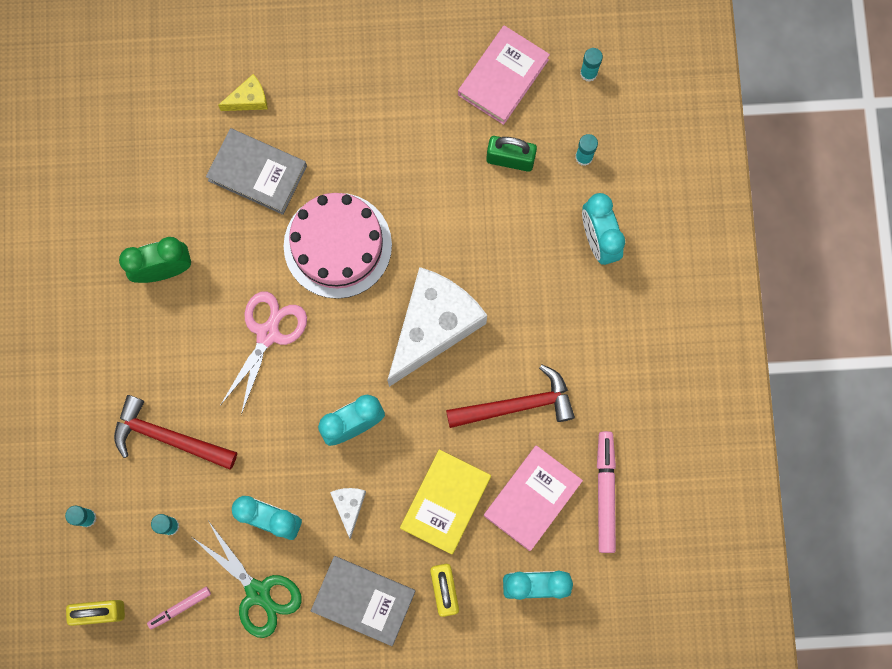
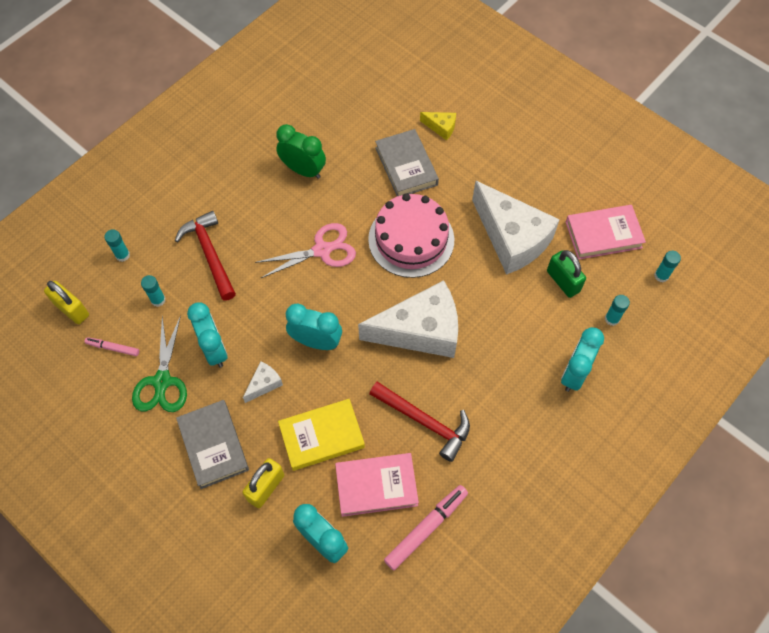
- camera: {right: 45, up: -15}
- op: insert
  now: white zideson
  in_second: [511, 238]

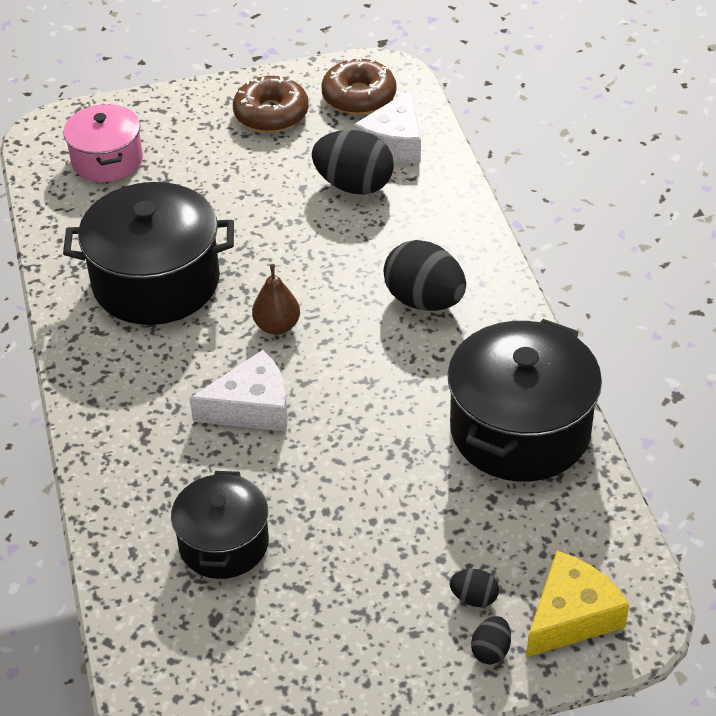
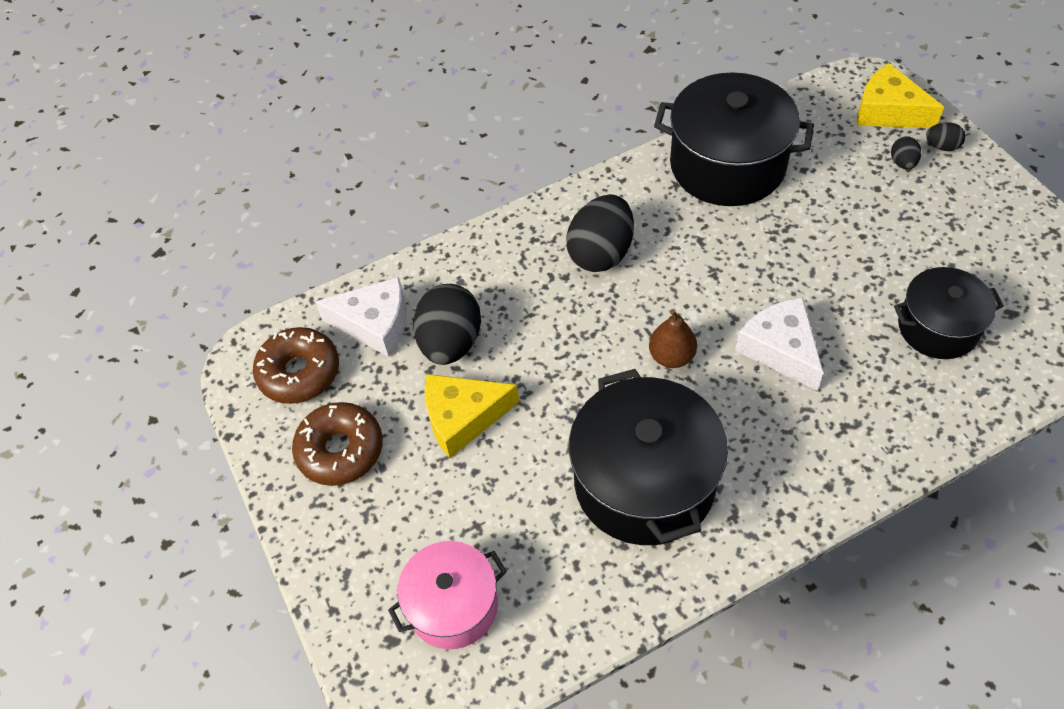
- camera: {right: -100, up: 10}
- op: insert
  now: yellow zideson
  in_second: [463, 418]

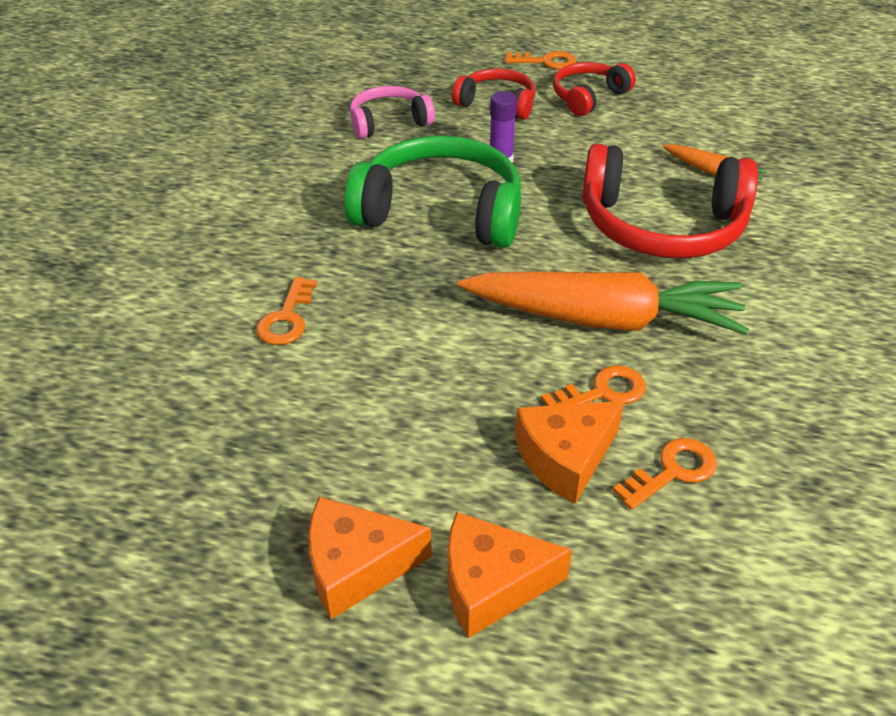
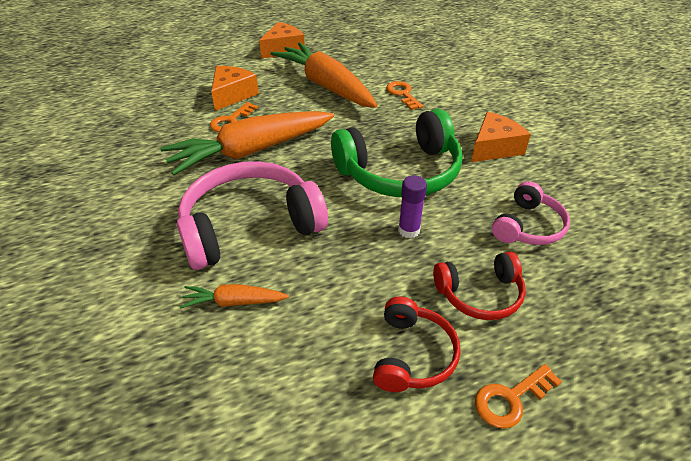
- camera: {right: 145, up: 0}
- op: move
  was: orange zideson
  in_first: [491, 584]
  in_second: [494, 148]
- op: recolor
  was: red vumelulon
  now: pink vumelulon
  in_first: [662, 226]
  in_second: [249, 226]
- op: delete
  was: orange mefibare
  in_first: [672, 471]
- op: insert
  now: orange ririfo
  in_second: [326, 86]

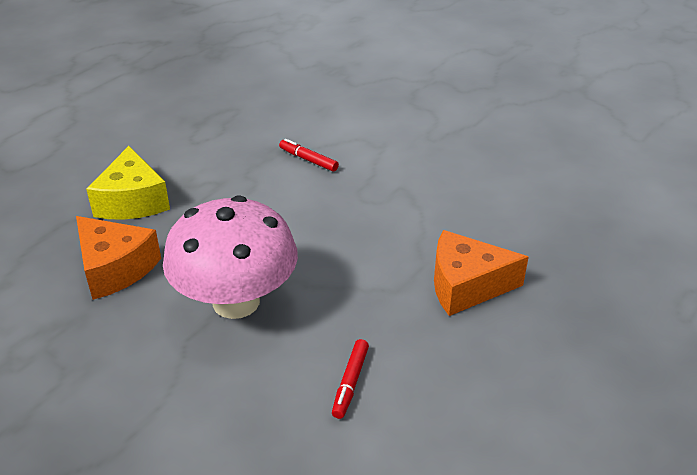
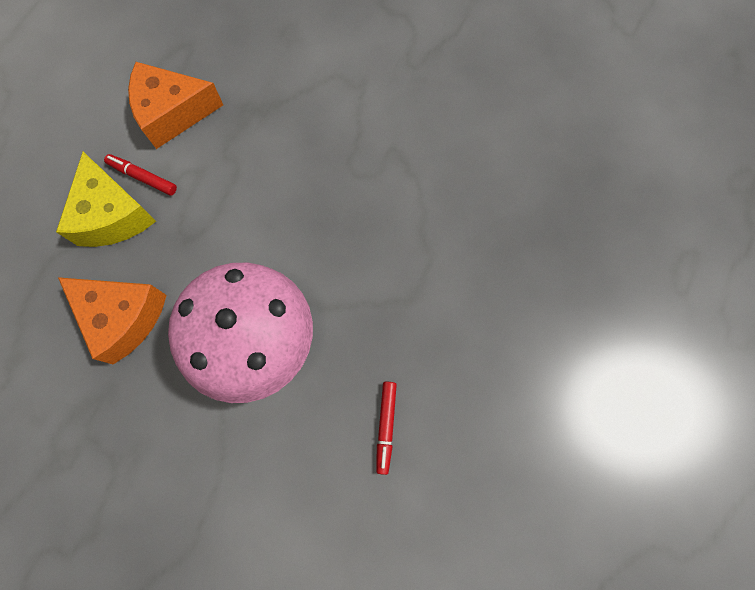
- camera: {right: -10, up: 35}
- op: move
  was: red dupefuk
  in_first: [308, 160]
  in_second: [143, 177]
- op: move
  was: orange zideson
  in_first: [466, 286]
  in_second: [173, 113]

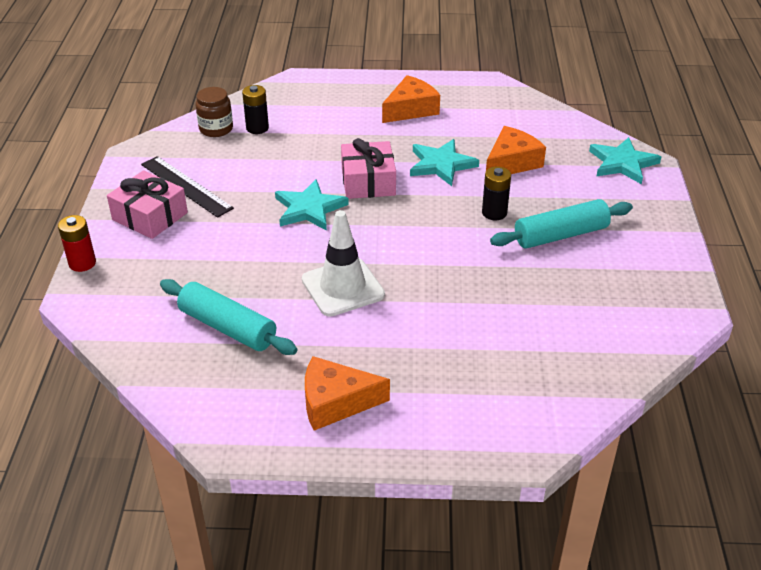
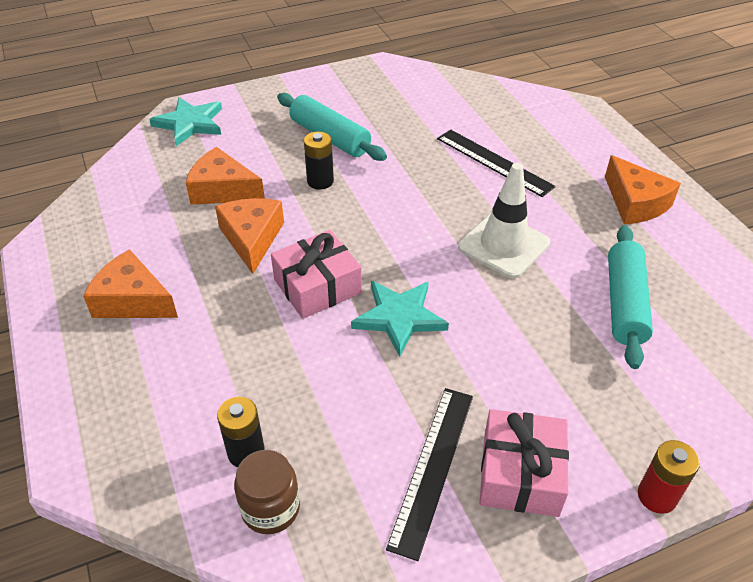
- camera: {right: -115, up: 5}
- op: replace
  was: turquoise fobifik
  now: orange zideson
  in_first: [441, 164]
  in_second: [252, 239]
- op: insert
  now: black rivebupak
  in_second: [493, 162]

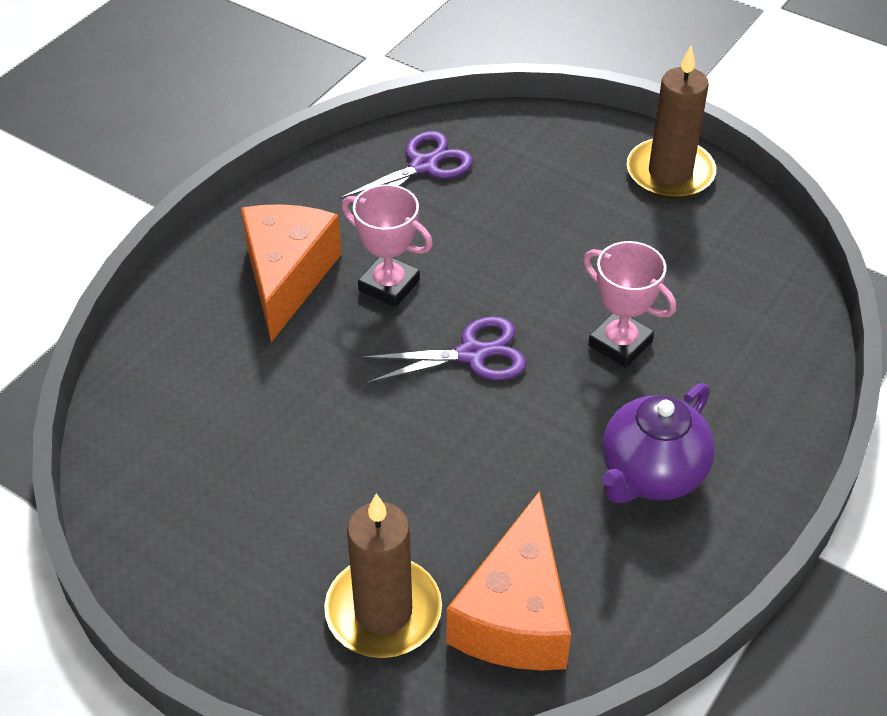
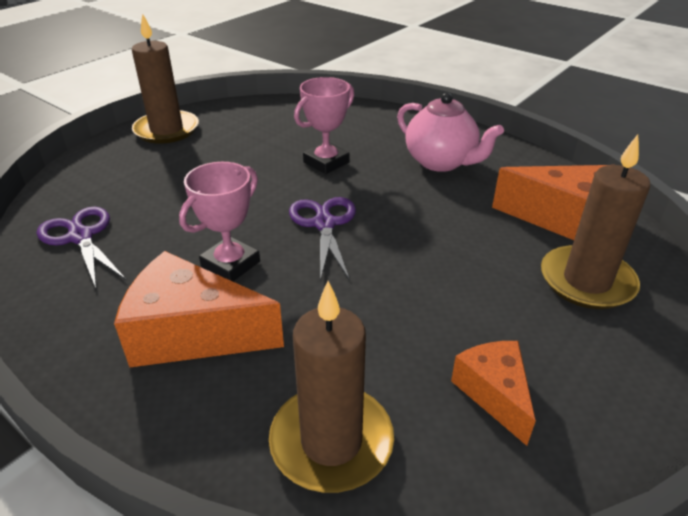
- camera: {right: -85, up: -10}
- op: recolor
  was: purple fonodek
  now: pink fonodek
  in_first: [651, 474]
  in_second: [441, 162]
- op: insert
  now: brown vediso
  in_second: [331, 441]
- op: insert
  now: orange zideson
  in_second: [494, 393]

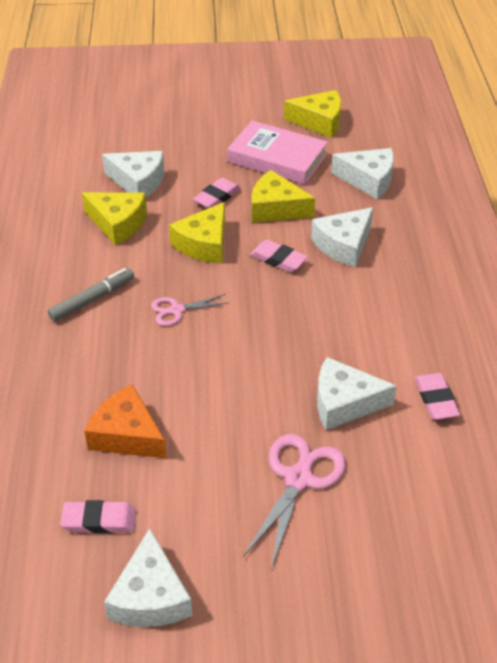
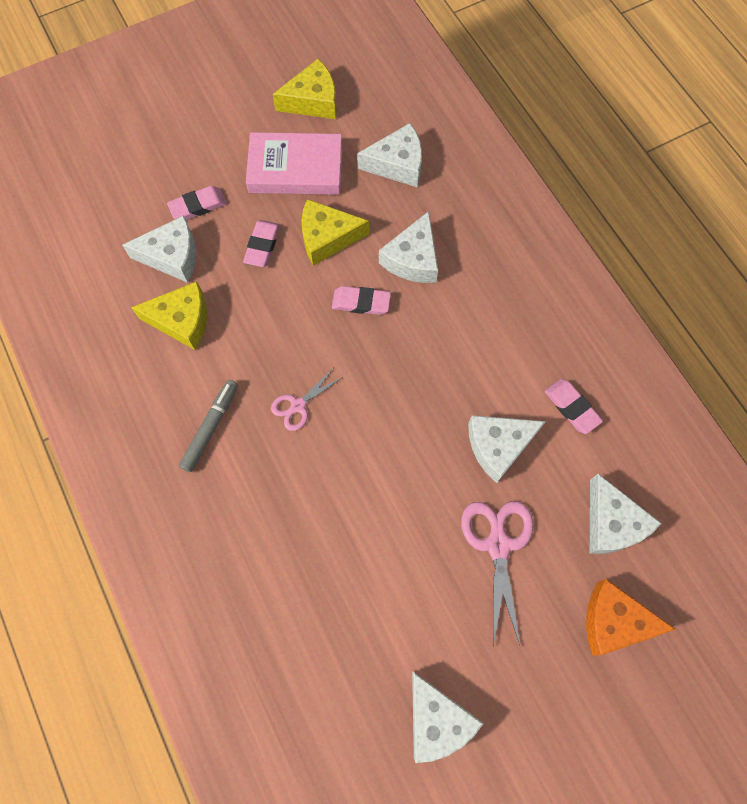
- camera: {right: -25, up: 25}
- op: move
  was: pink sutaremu
  in_first: [99, 520]
  in_second: [198, 206]
- op: move
  was: orange zideson
  in_first: [126, 435]
  in_second: [614, 621]
- op: delete
  was: yellow zideson
  in_first: [204, 244]
- op: insert
  now: white zideson
  in_second: [611, 523]

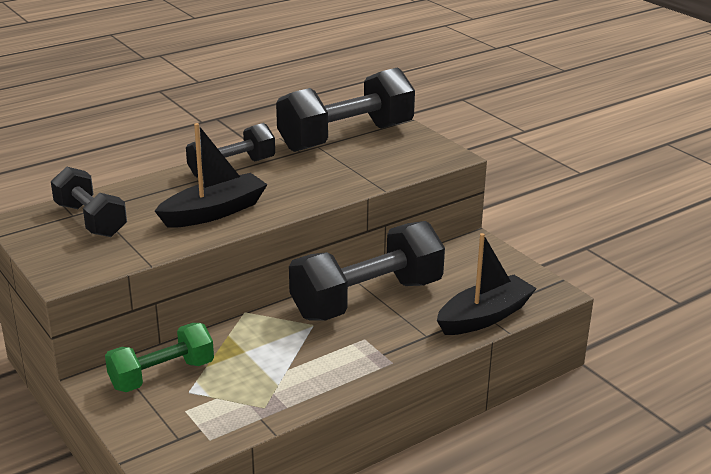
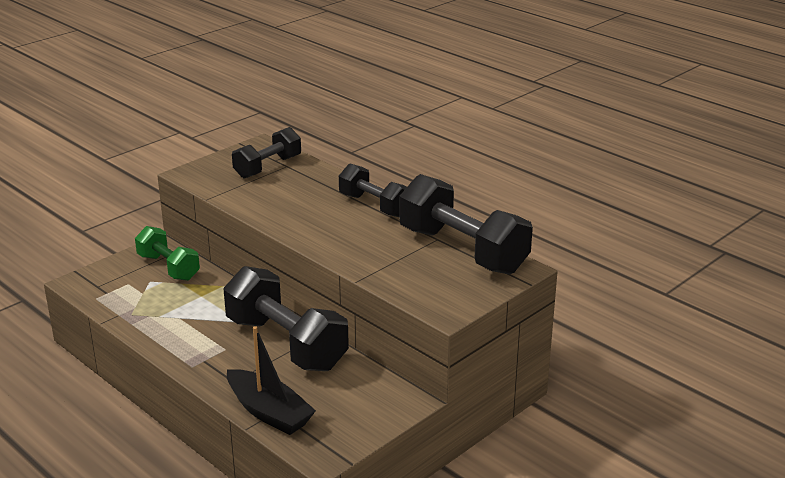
- camera: {right: 80, up: 0}
- op: delete
  was: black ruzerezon
  in_first: [214, 212]

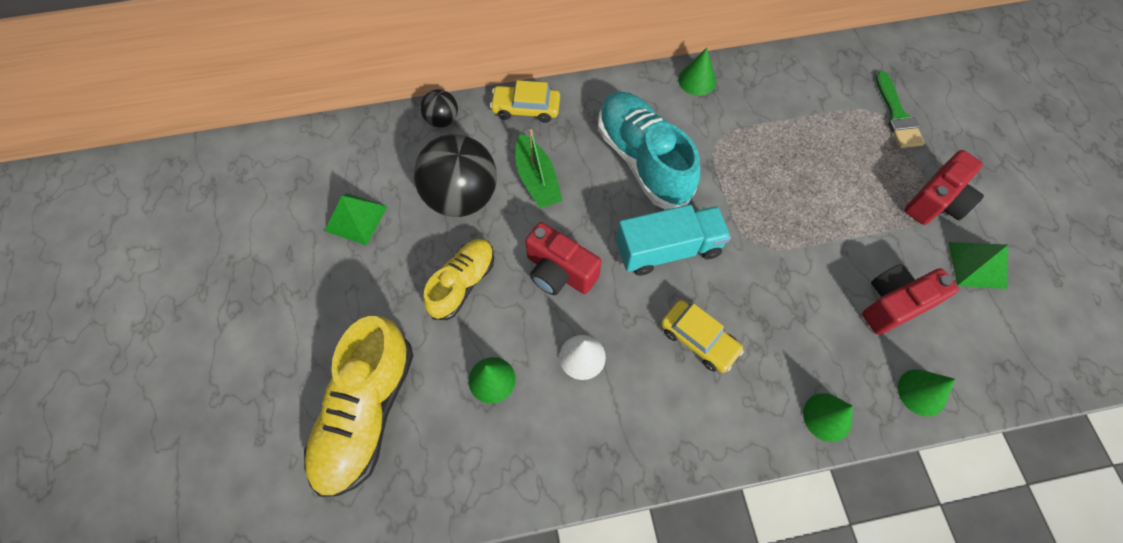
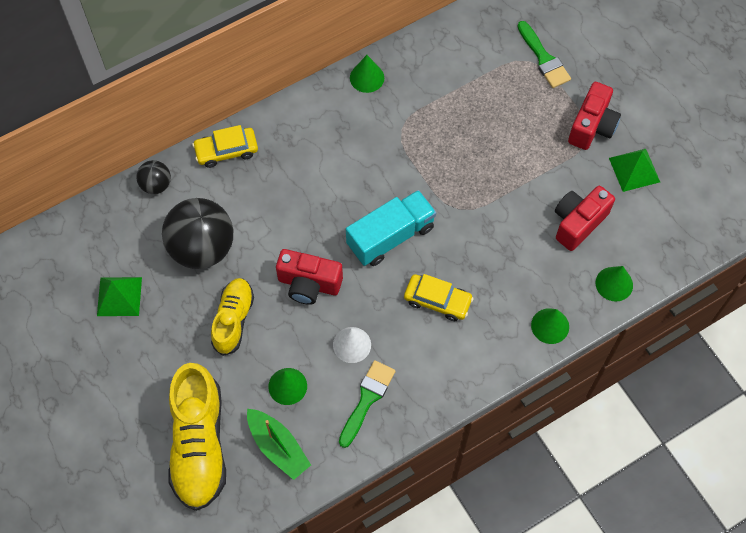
- camera: {right: -20, up: 0}
- op: move
  was: green ruzerezon
  in_first: [537, 180]
  in_second: [278, 447]
- op: delete
  was: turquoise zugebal
  in_first: [643, 160]
- op: insert
  now: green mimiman
  in_second: [367, 399]

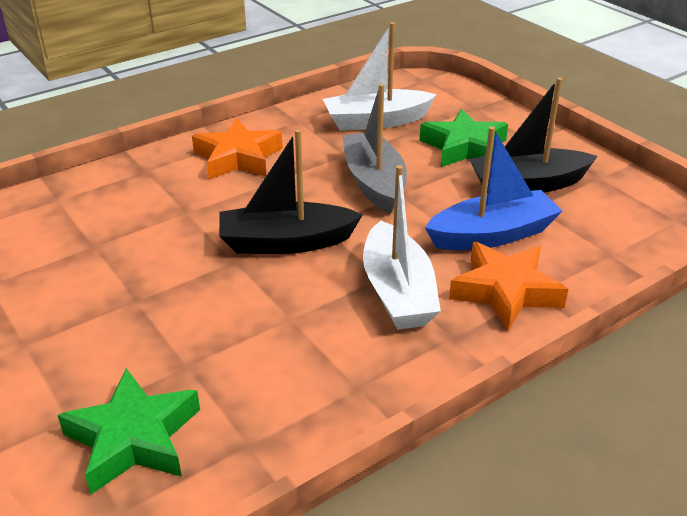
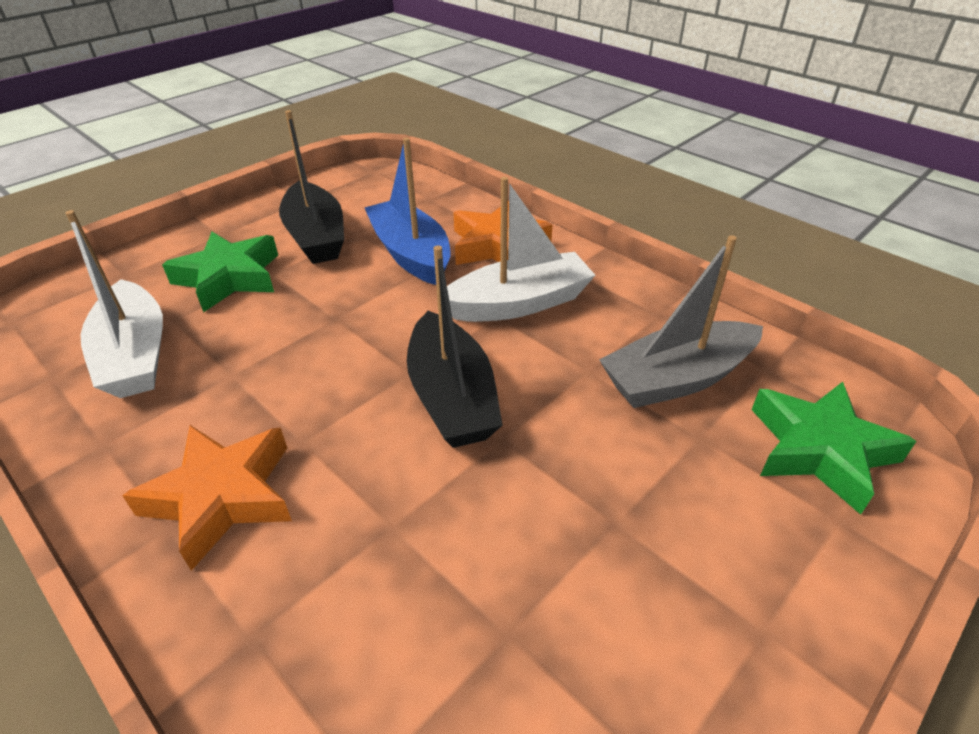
- camera: {right: -100, up: 5}
- op: move
  was: grey ruzerezon
  in_first: [374, 182]
  in_second: [677, 379]

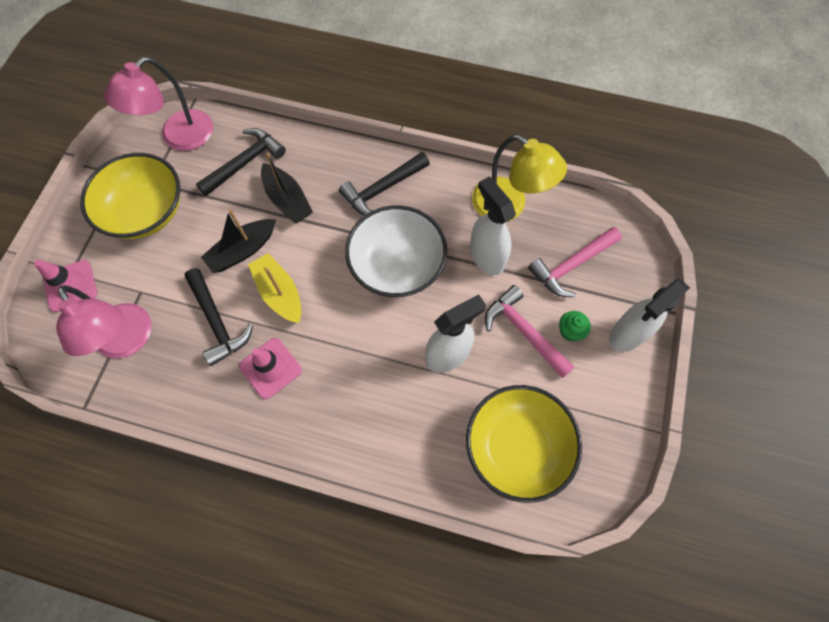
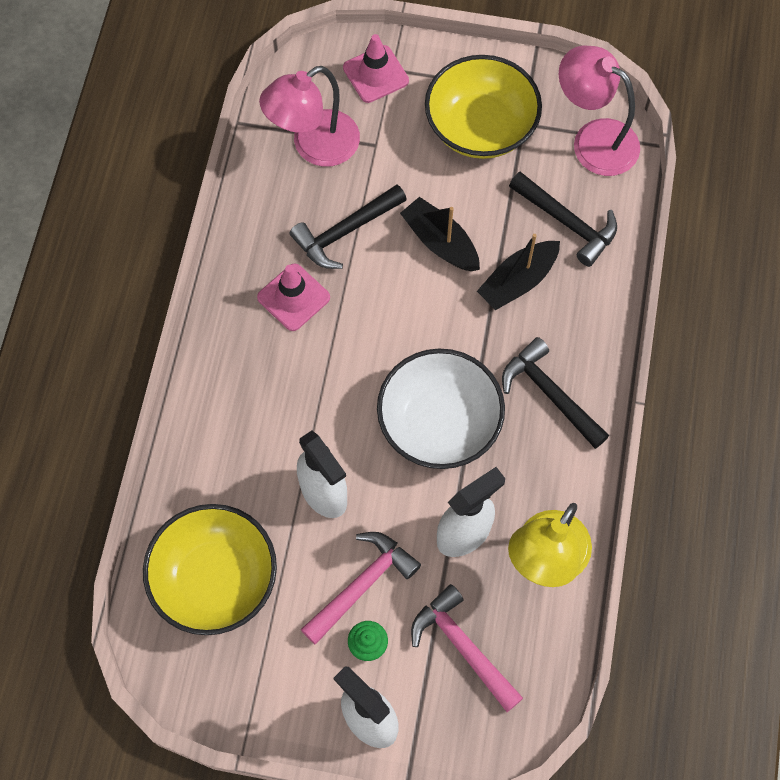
- camera: {right: 85, up: 0}
- op: delete
  was: yellow ruzerezon
  in_first: [279, 293]

